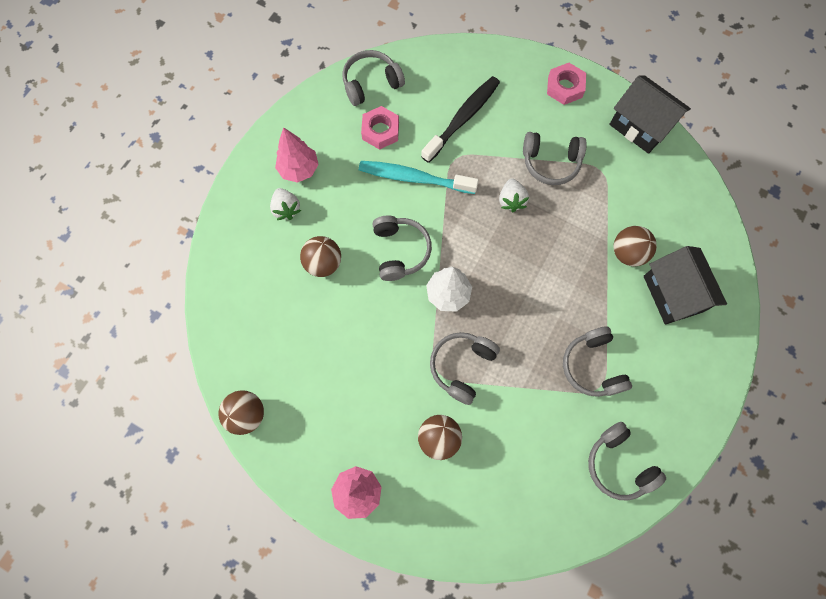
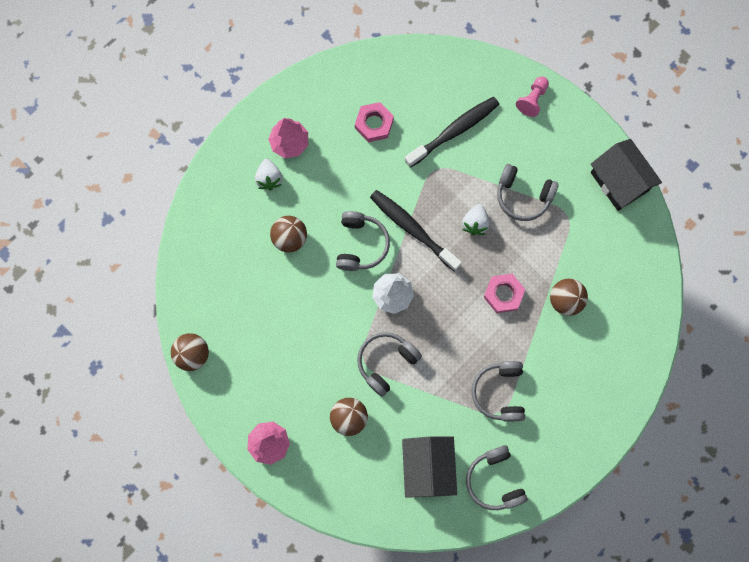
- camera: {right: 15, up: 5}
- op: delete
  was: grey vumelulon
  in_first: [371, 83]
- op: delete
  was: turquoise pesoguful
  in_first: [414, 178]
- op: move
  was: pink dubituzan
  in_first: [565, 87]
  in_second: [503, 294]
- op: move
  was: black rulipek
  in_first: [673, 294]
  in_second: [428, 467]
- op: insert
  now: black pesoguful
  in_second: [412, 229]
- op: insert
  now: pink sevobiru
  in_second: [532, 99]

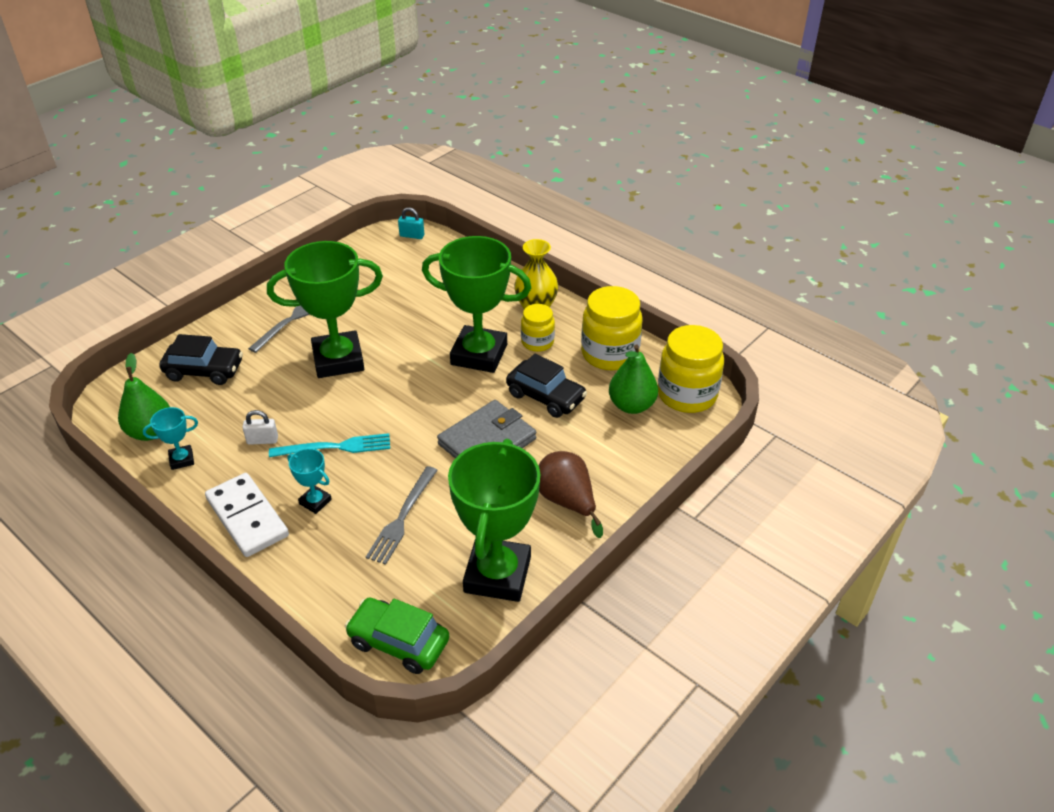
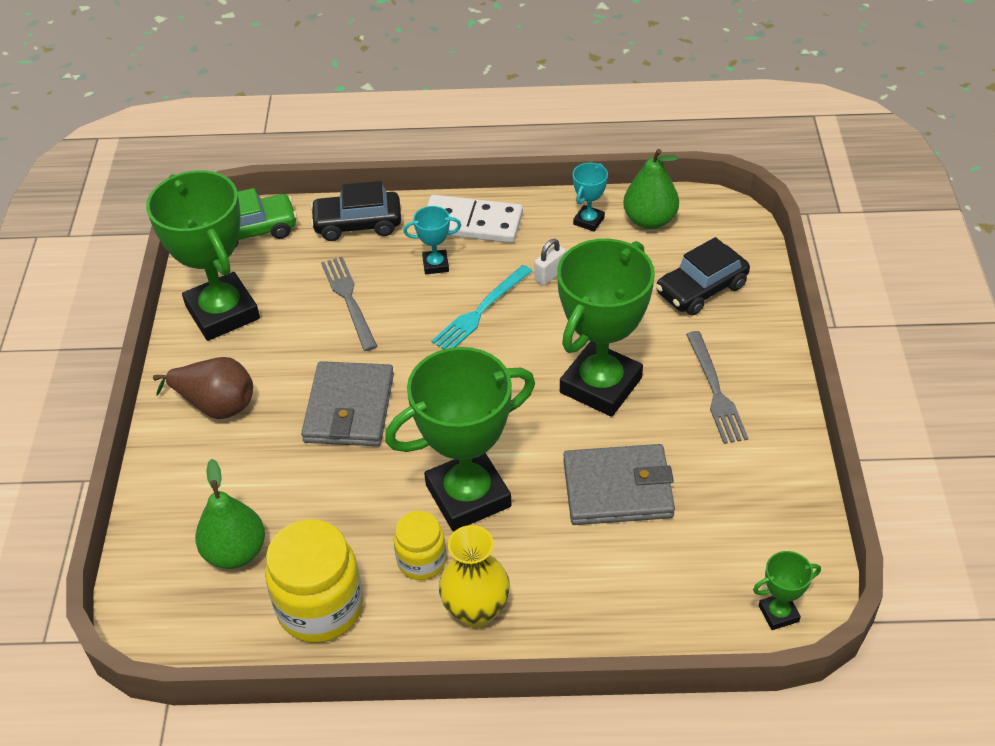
- camera: {right: 140, up: 5}
- op: replace
  was: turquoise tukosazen
  now: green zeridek
  in_first: [412, 236]
  in_second: [778, 613]
- op: move
  was: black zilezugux
  in_first: [545, 396]
  in_second: [357, 224]
- op: delete
  was: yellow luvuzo
  in_first: [687, 395]
- op: insert
  now: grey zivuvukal
  in_second: [617, 489]

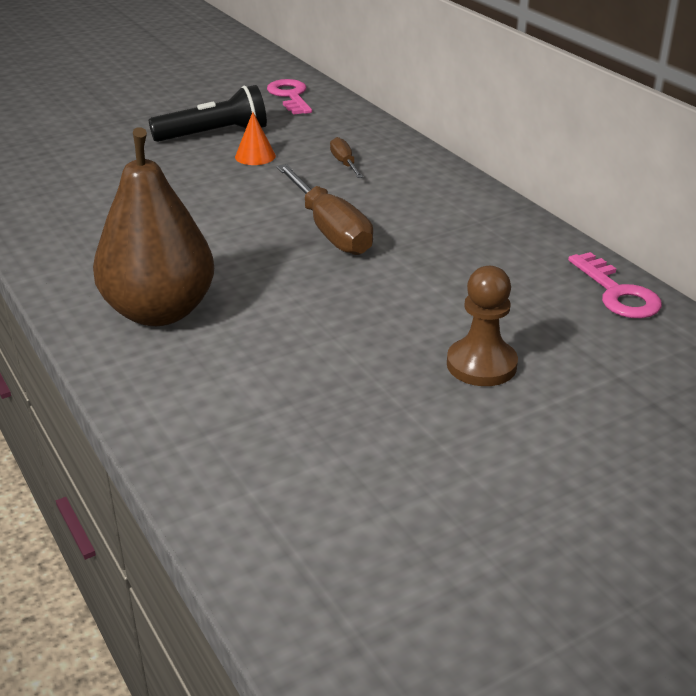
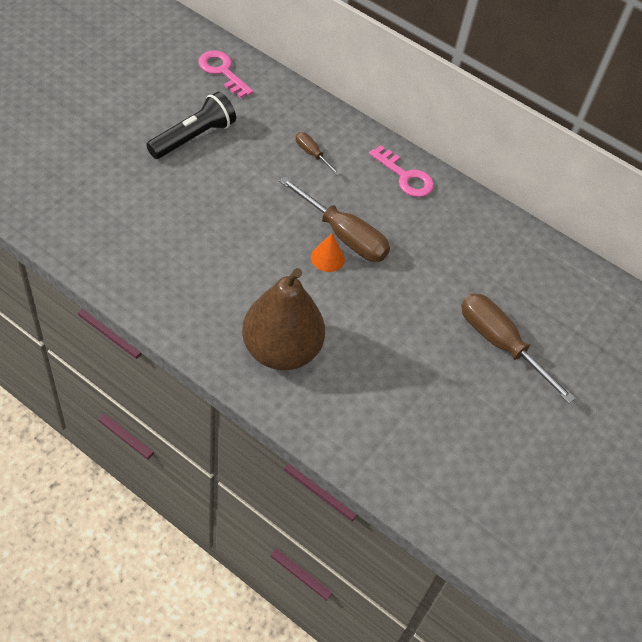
- camera: {right: -30, up: 20}
- op: move
  was: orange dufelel
  in_first: [255, 156]
  in_second: [327, 258]
- op: replace
  was: brown sevobiru
  now: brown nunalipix
  in_first: [481, 365]
  in_second: [499, 343]
- op: move
  was: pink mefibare
  in_first: [617, 293]
  in_second: [405, 176]

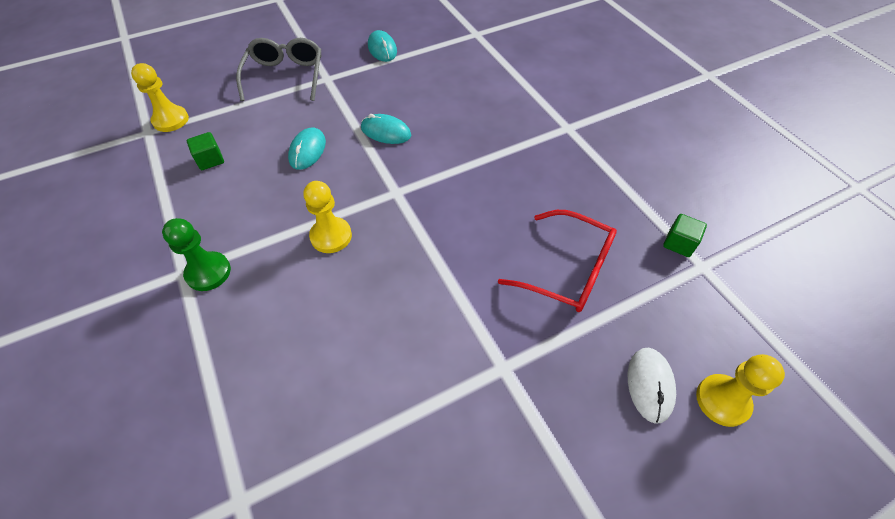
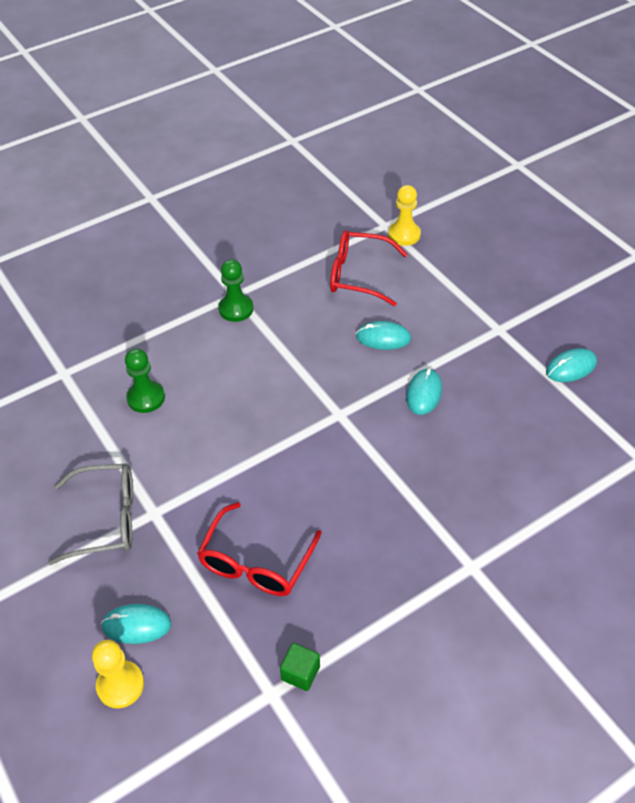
- camera: {right: 85, up: -5}
- op: replace
  was: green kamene
  now: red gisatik
  in_first: [210, 160]
  in_second: [358, 275]
- op: move
  was: grey gisatik
  in_first: [285, 76]
  in_second: [107, 519]
- op: delete
  was: yellow sevobiru
  in_first: [331, 236]
- op: recolor
  was: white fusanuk
  now: turquoise fusanuk
  in_first: [650, 385]
  in_second: [136, 625]
- op: insert
  now: green sevobiru
  in_second: [146, 398]

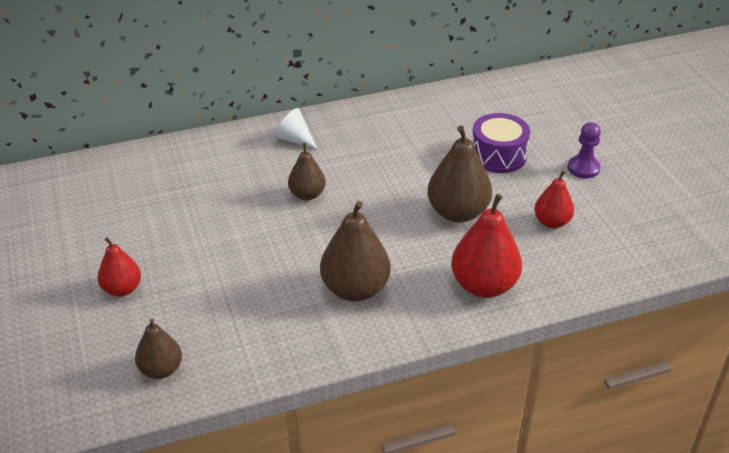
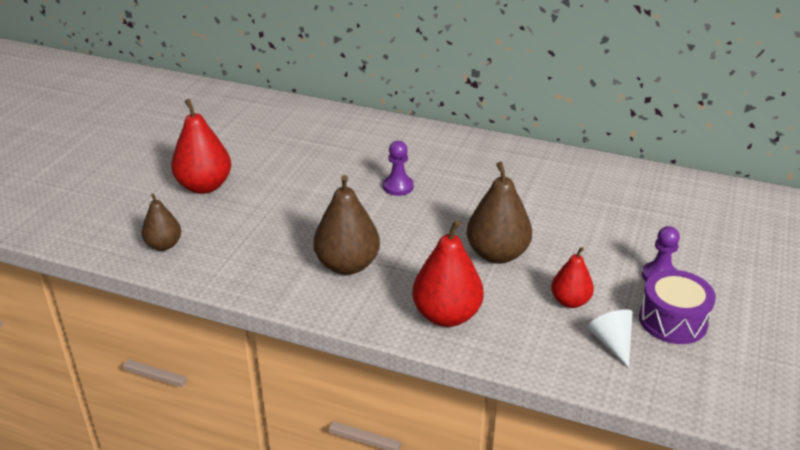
- camera: {right: 40, up: -5}
- op: resize
  was: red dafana
  in_first: [122, 289]
  in_second: [204, 186]
  ratio: 1.66
- op: move
  was: white dufelel
  in_first: [294, 139]
  in_second: [611, 343]
- op: replace
  was: brown dafana
  now: purple sevobiru
  in_first: [307, 195]
  in_second: [398, 187]
- op: move
  was: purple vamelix
  in_first: [498, 155]
  in_second: [673, 320]

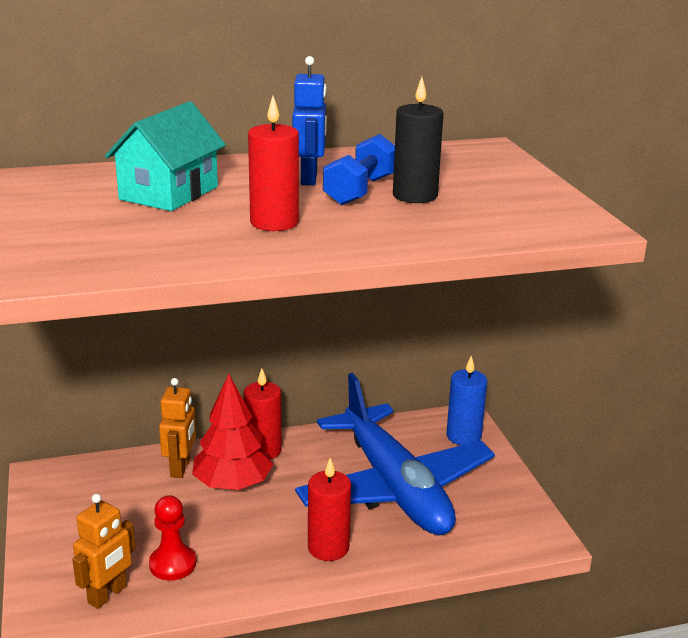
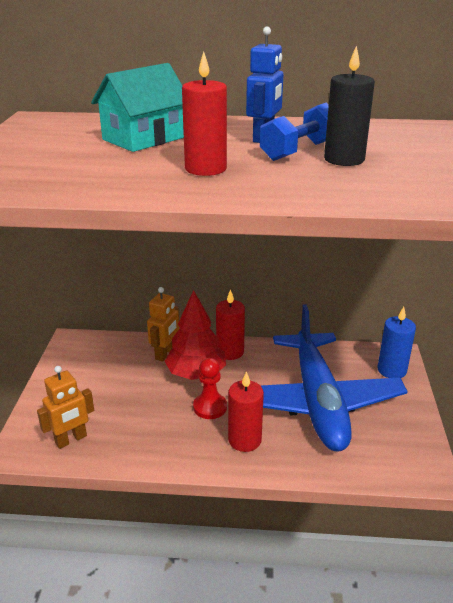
- camera: {right: 20, up: 5}
- op: move
  was: red sevobiru
  in_first: [172, 564]
  in_second: [210, 407]

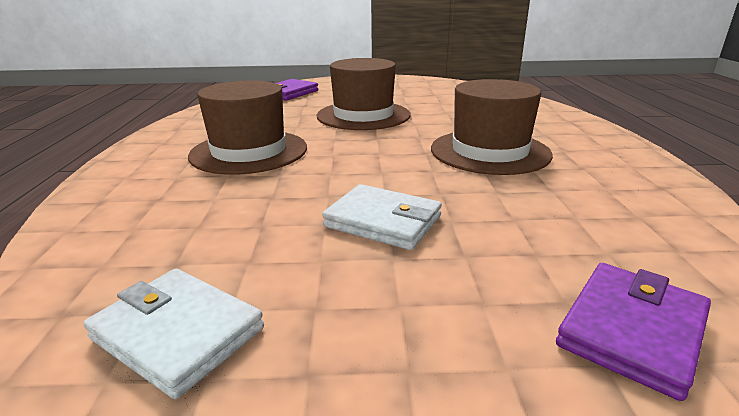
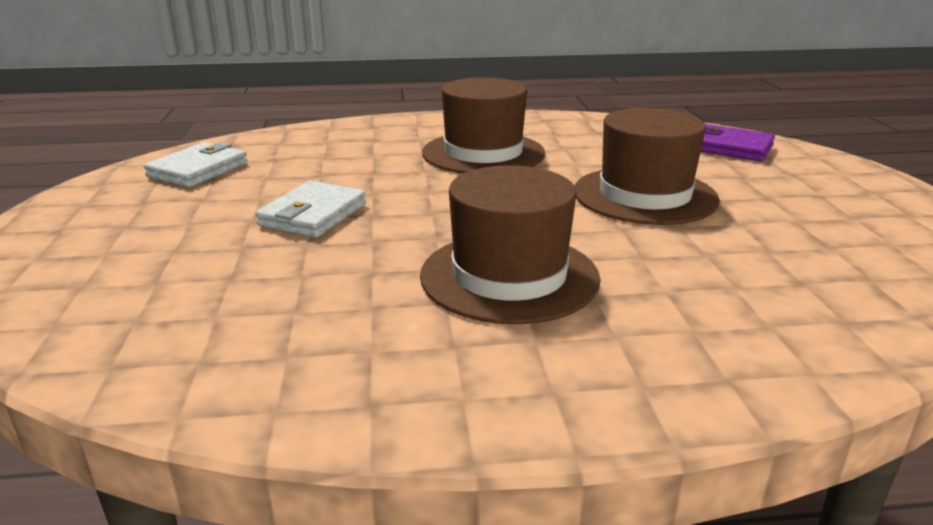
- camera: {right: 85, up: 0}
- op: delete
  was: purple zivuvukal
  in_first: [631, 330]

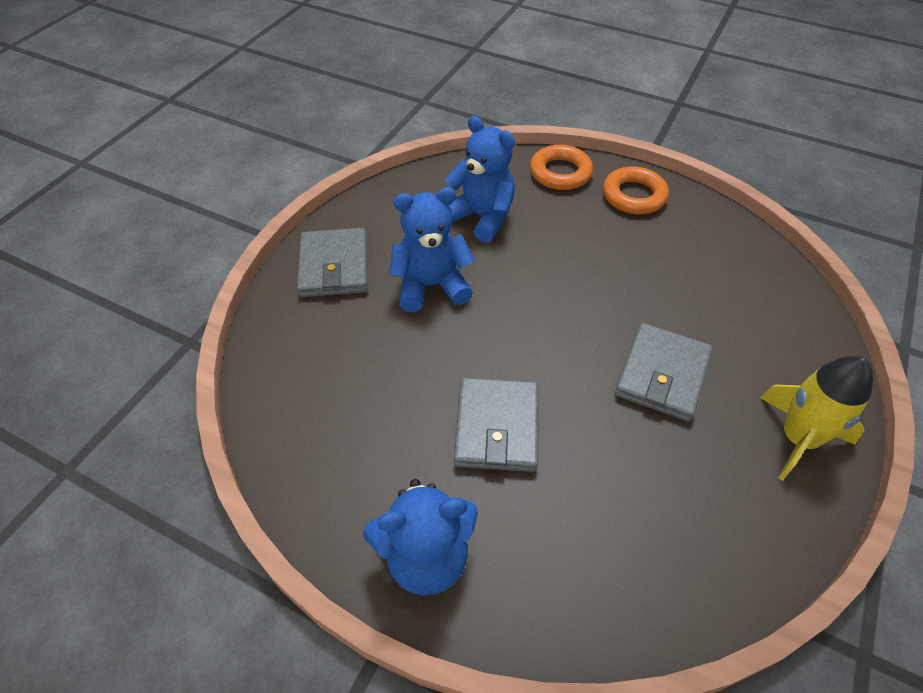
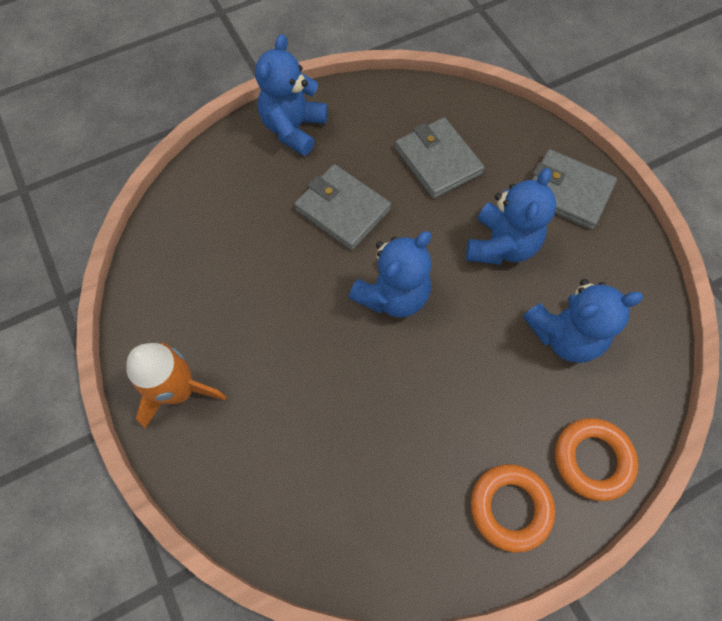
- camera: {right: 125, up: 15}
- op: move
  was: grey zivuvukal
  in_first: [662, 375]
  in_second: [437, 161]
- op: recolor
  was: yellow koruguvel
  now: orange koruguvel
  in_first: [798, 438]
  in_second: [179, 390]
- op: insert
  now: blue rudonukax
  in_second: [392, 295]

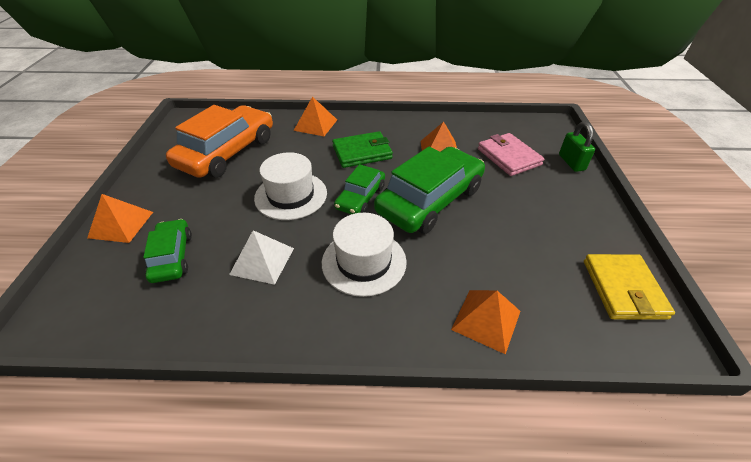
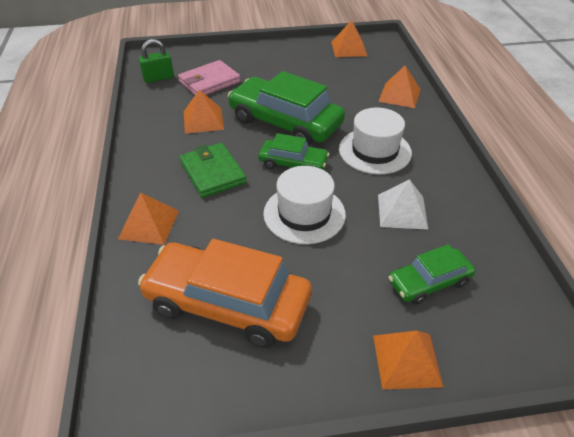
- camera: {right: -100, up: 0}
- op: move
  was: green tukosazen
  in_first: [571, 162]
  in_second: [158, 78]
- op: replace
  was: yellow zivuvukal
  now: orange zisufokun
  in_first: [623, 289]
  in_second: [349, 48]

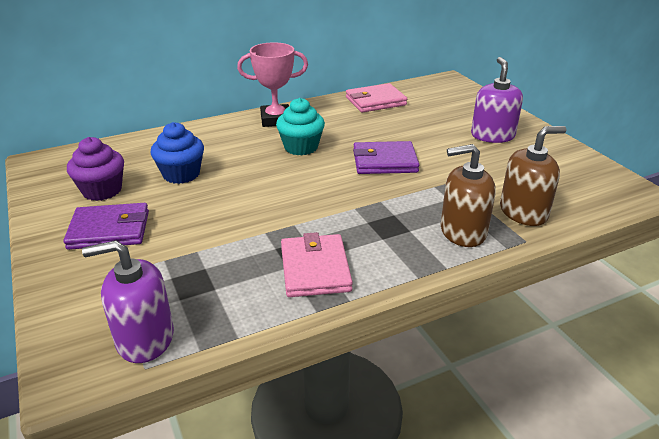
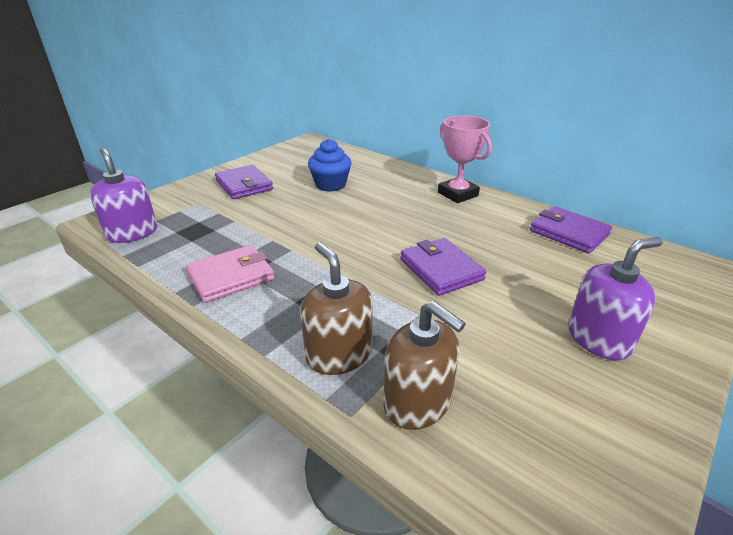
- camera: {right: 65, up: 0}
- op: delete
  was: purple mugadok
  in_first: [102, 190]
- op: delete
  was: turquoise mugadok
  in_first: [301, 147]
- op: recolor
  was: pink zivuvukal
  now: purple zivuvukal
  in_first: [375, 101]
  in_second: [569, 233]

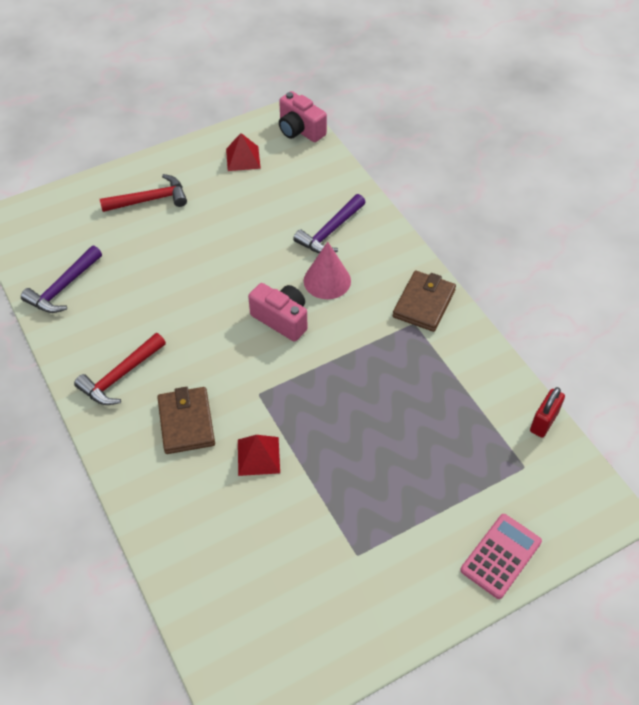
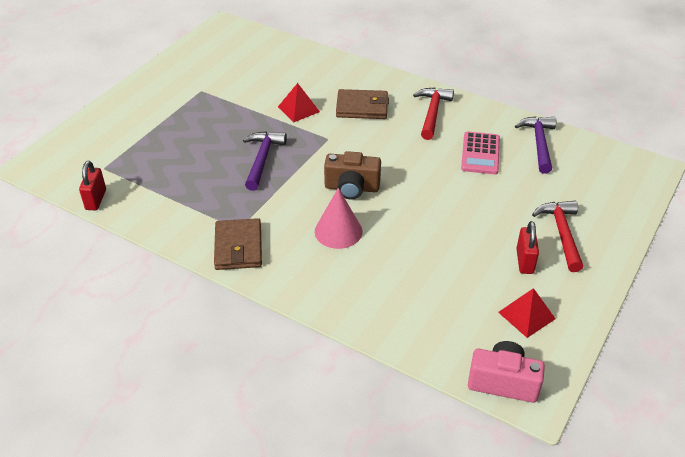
- camera: {right: 150, up: -10}
- op: rotate
  was: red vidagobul
  in_first: [150, 200]
  in_second: [561, 233]
  clockwise: 135
- op: rotate
  was: brown zivuvukal
  in_first: [186, 422]
  in_second: [362, 107]
  clockwise: -45
- op: recolor
  was: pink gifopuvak
  now: brown gifopuvak
  in_first: [281, 319]
  in_second: [352, 188]
- op: move
  was: purple vidagobul
  in_first: [330, 232]
  in_second: [262, 159]
- op: move
  was: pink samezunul
  in_first: [501, 556]
  in_second: [480, 153]
- op: insert
  now: red tukosazen
  in_second: [524, 261]

